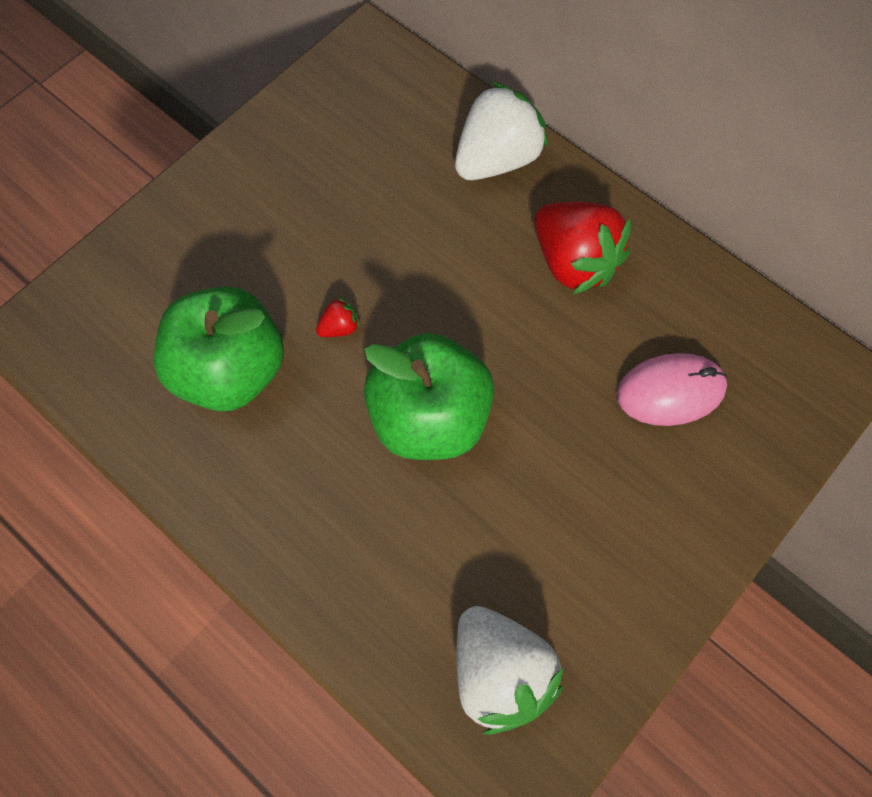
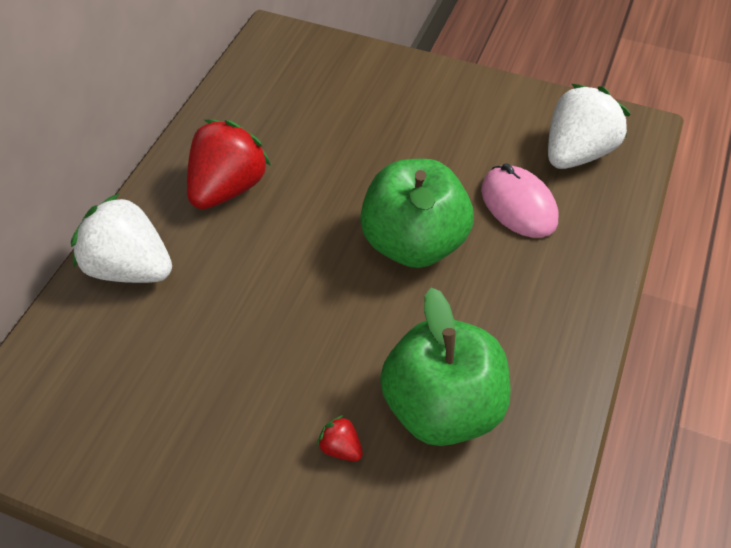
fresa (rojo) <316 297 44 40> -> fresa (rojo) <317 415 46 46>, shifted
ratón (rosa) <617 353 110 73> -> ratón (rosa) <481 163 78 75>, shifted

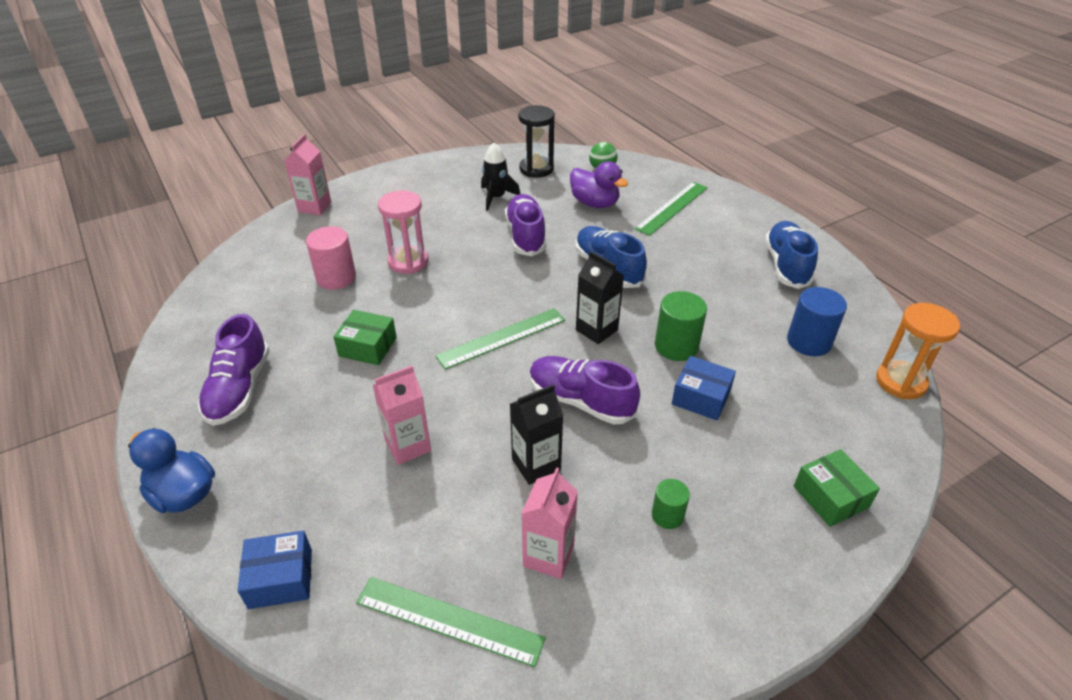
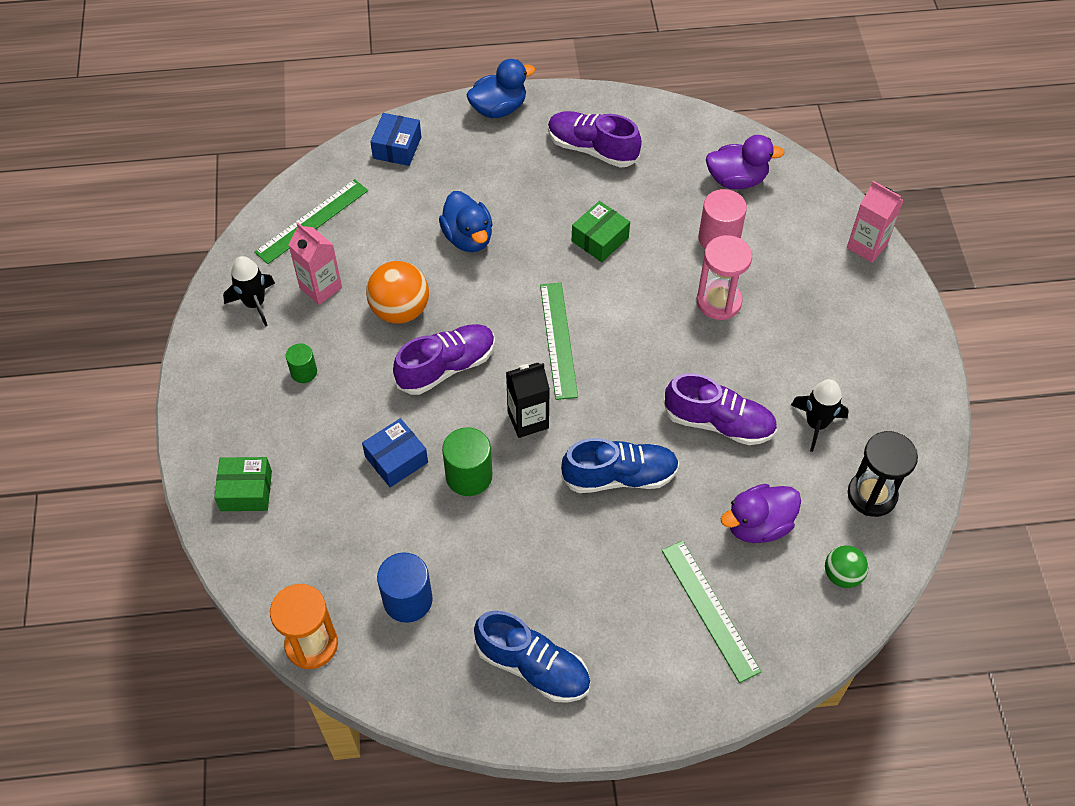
none -> cohete (negro) <223 256 52 71>
none -> pato (morado) <706 135 79 54>
cartón de leche (rosa) <373 366 58 99> -> pato (azul) <439 191 54 61>
cartón de leche (negro) <510 384 54 101> -> pelota (naranja) <366 261 63 63>

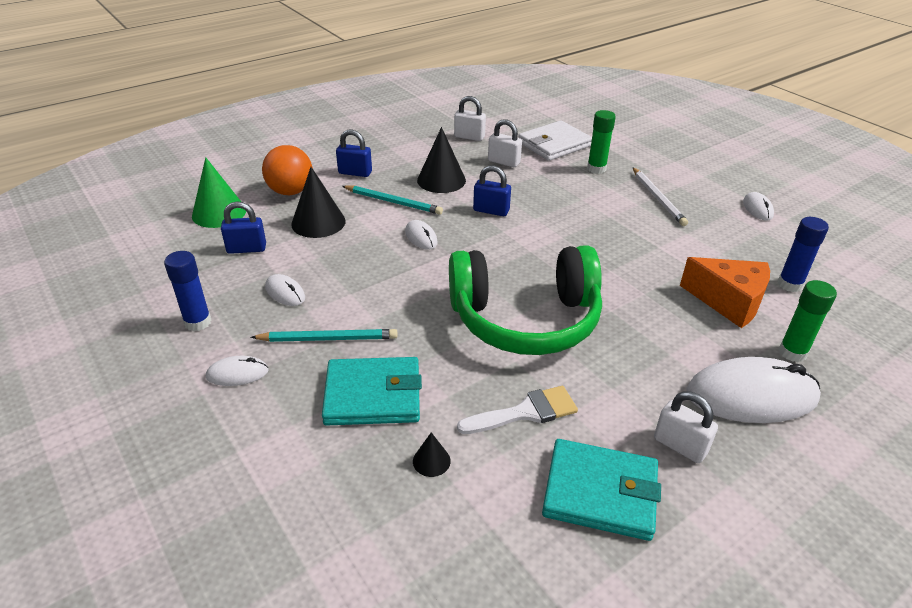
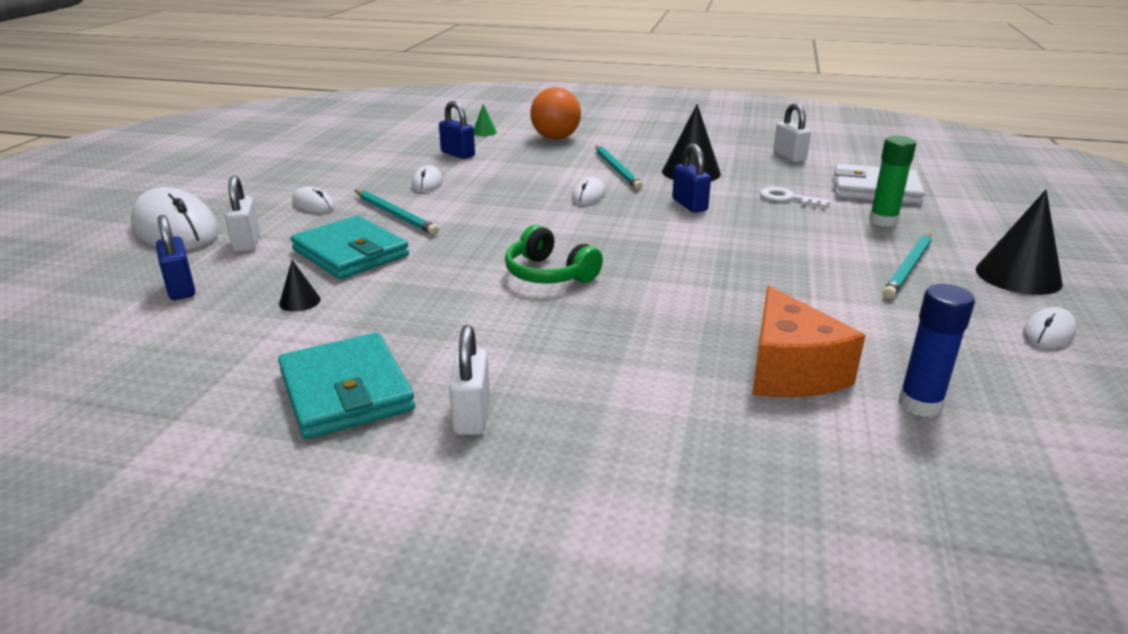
barra de pegamento (azul) <164 251 47 80> -> none
pincel (blanco) <457 386 121 48> -> none
barra de pegamento (verde) <779 280 58 82> -> none
none -> llave (blanco) <760 187 71 21>
cono (negro) <291 167 54 71> -> cono (negro) <976 190 87 105>, shifted
candado (azul) <336 129 36 48> -> candado (azul) <156 215 39 85>, shifted
candado (blanco) <488 119 34 48> -> candado (blanco) <225 175 35 77>, shifted
ratón (blanco) <686 357 135 66> -> ratón (blanco) <131 187 87 63>, shifted
lápiz (blanco) <633 168 55 58> -> lápiz (turquesa) <883 233 49 66>
cono (verde) <192 157 54 71> -> cono (verde) <474 104 23 32>, x0.48
auriculares (verde) <449 245 153 110> -> auriculares (verde) <505 225 98 58>, x0.49

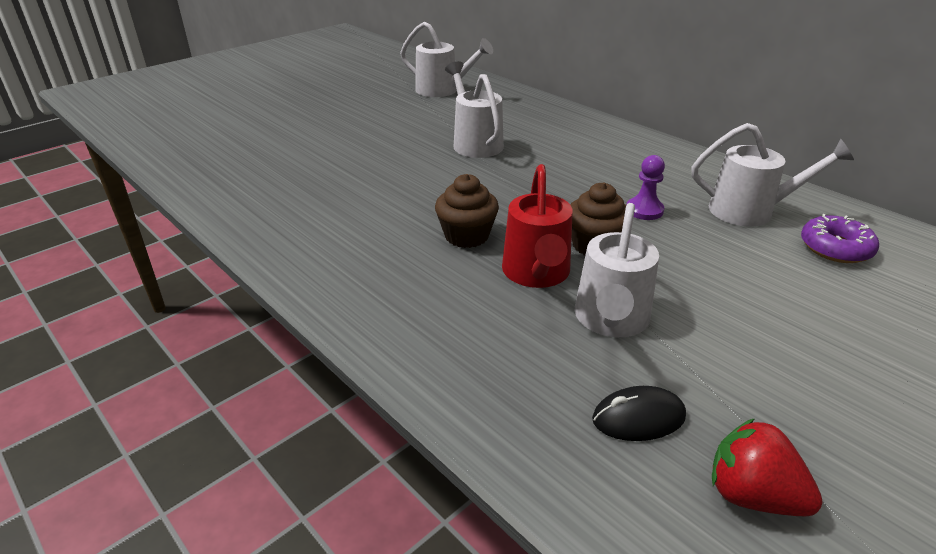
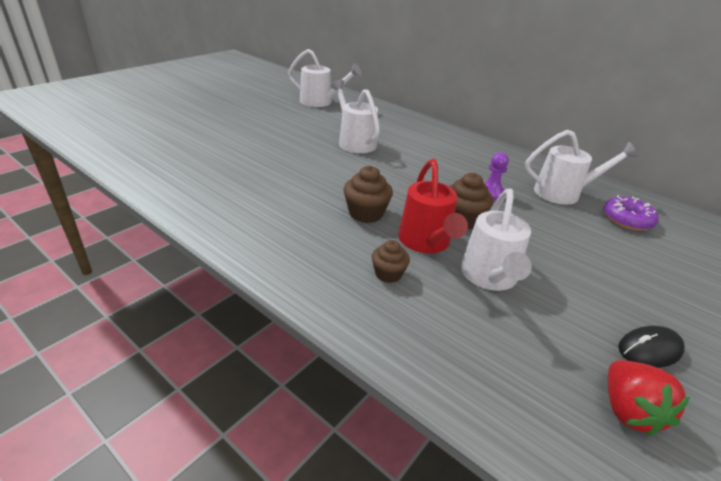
none -> magdalena (marrón) <372 240 38 43>
ratón (negro) <592 386 94 55> -> ratón (negro) <618 326 67 42>, shifted
fresa (rojo) <712 418 111 98> -> fresa (rojo) <608 360 82 76>, 120 degrees counterclockwise

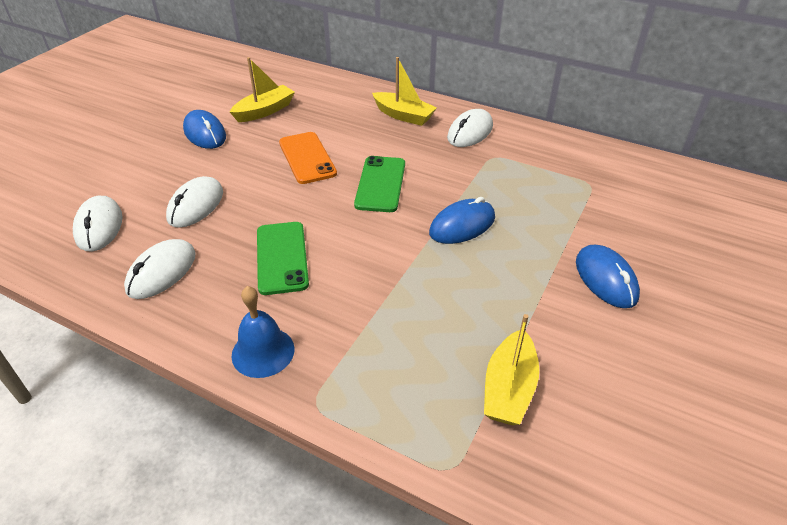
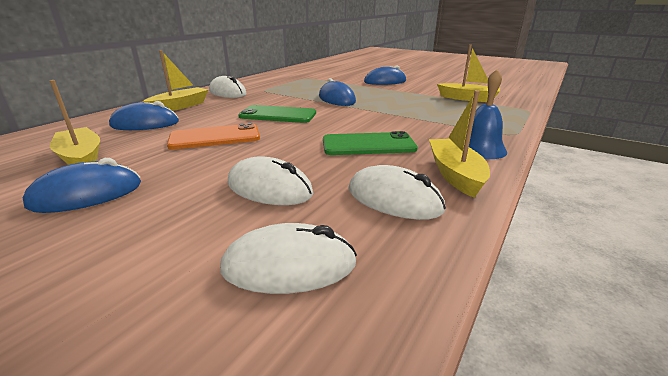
none -> ratón (azul) <109 101 70 29>
none -> barco (amarillo) <429 90 61 108>

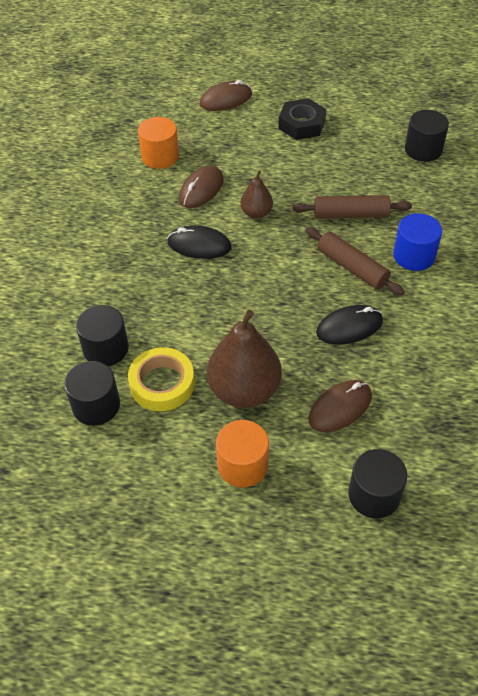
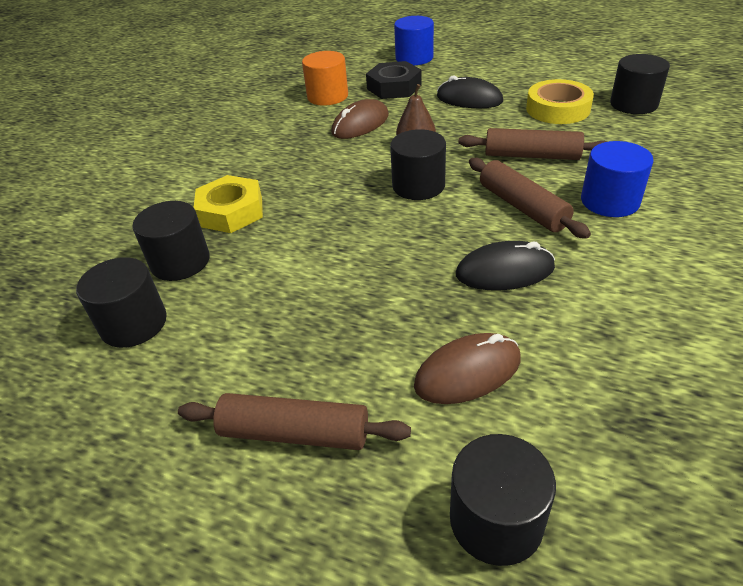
pera (marrón) <207 310 75 98> -> none
none -> tuerca (amarillo) <194 175 69 58>
none -> cilindro (negro) <390 129 56 71>
cinta adhesiva (amarillo) <128 347 67 64> -> cinta adhesiva (amarillo) <526 79 68 45>, shifted
ratón (negro) <167 225 65 34> -> ratón (negro) <437 75 66 33>, shifted
tuerca (negro) <278 98 48 42> -> tuerca (negro) <366 61 56 38>, shifted
ratón (marrón) <200 80 52 31> -> cilindro (azul) <394 16 40 49>
cilindro (naranja) <216 420 53 68> -> rodillo (marrón) <178 393 233 57>

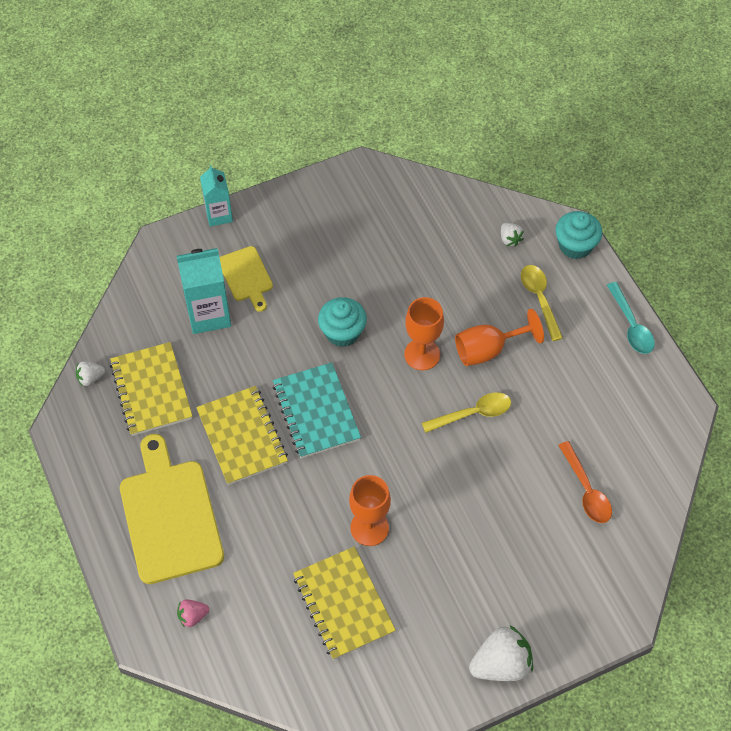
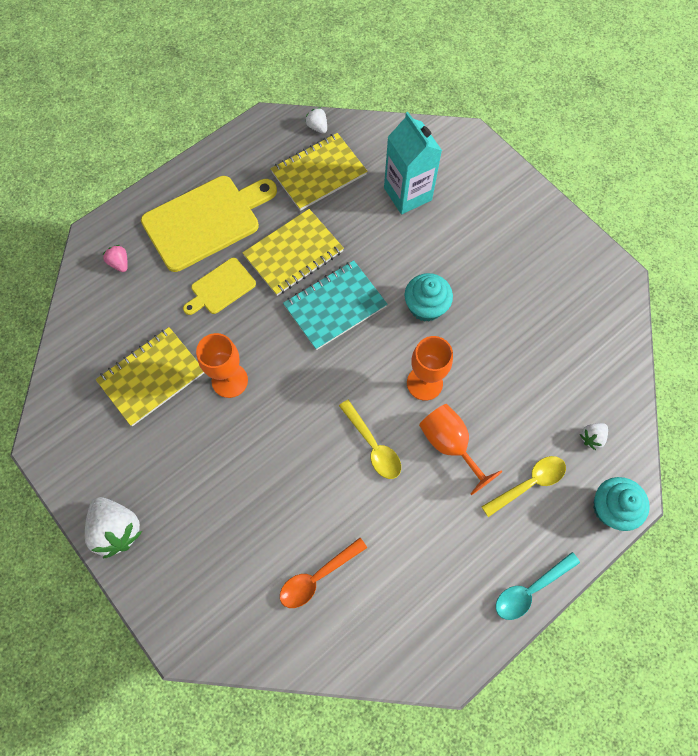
cartón de leche (turquesa) <200 165 33 61> -> none
tabla de cortar (amarillo) <219 246 54 66> -> tabla de cortar (amarillo) <183 258 73 57>, shifted

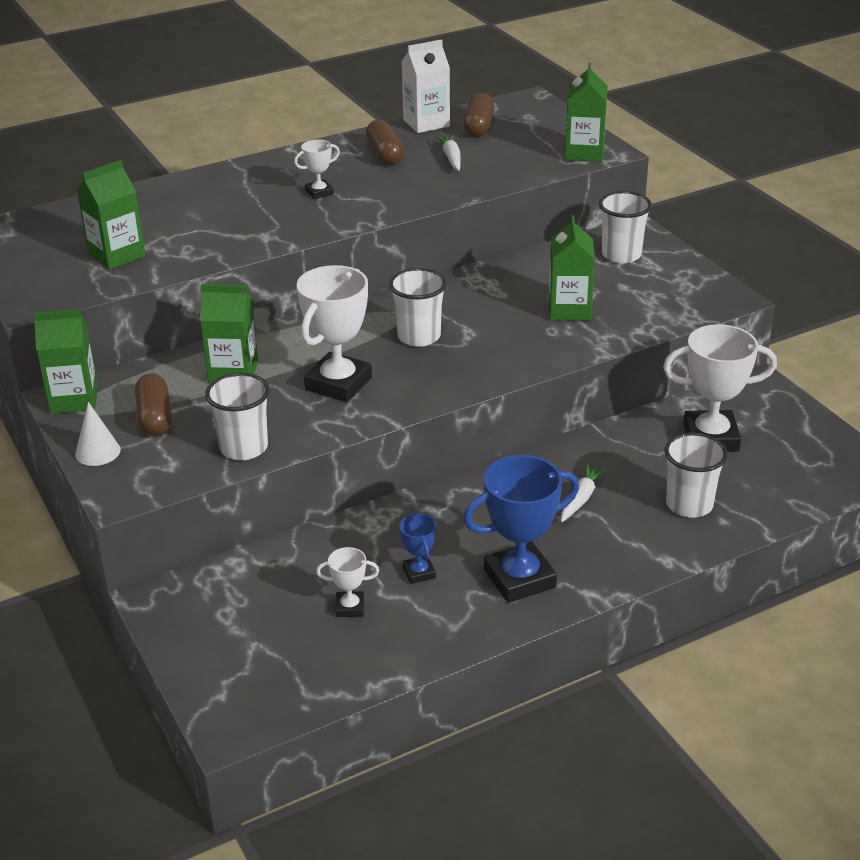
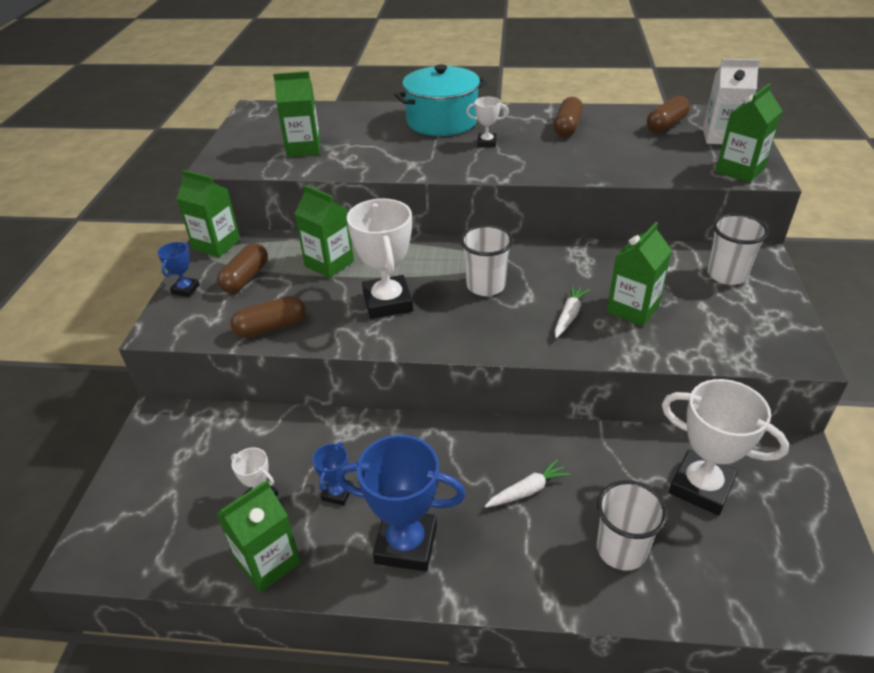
none -> cartón de leche (verde) <216 480 85 113>
none -> olla (turquesa) <394 64 93 72>
cartón de leche (blanco) <402 39 48 94> -> cartón de leche (blanco) <703 59 57 85>, shifted
zanahoria (blanco) <435 134 26 37> -> zanahoria (blanco) <555 285 35 53>, shifted
cono (blanco) <75 402 46 64> -> trofeo (azul) <158 242 42 55>
vaso (blanco) <205 373 65 87> -> cápsula (marrón) <230 296 76 42>
trofeo (blanco) <297 265 75 137> -> trofeo (blanco) <347 199 66 120>, 75 degrees counterclockwise

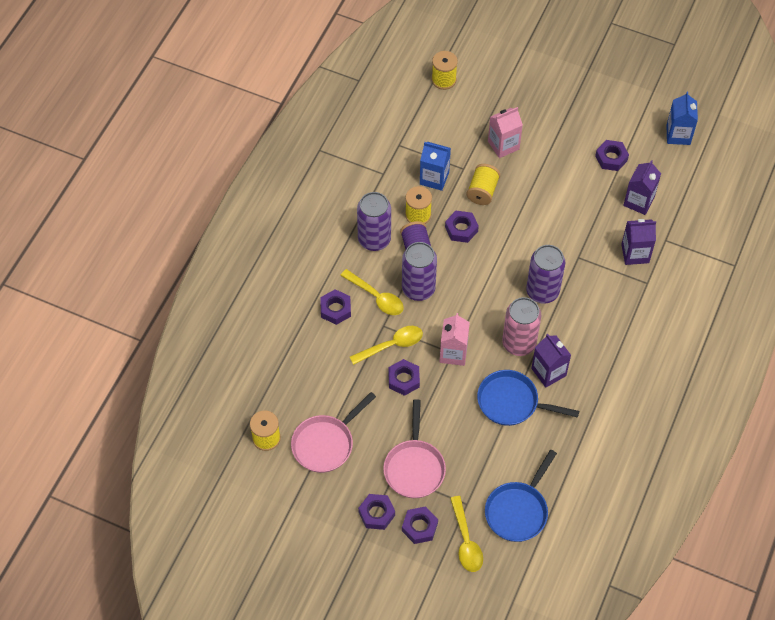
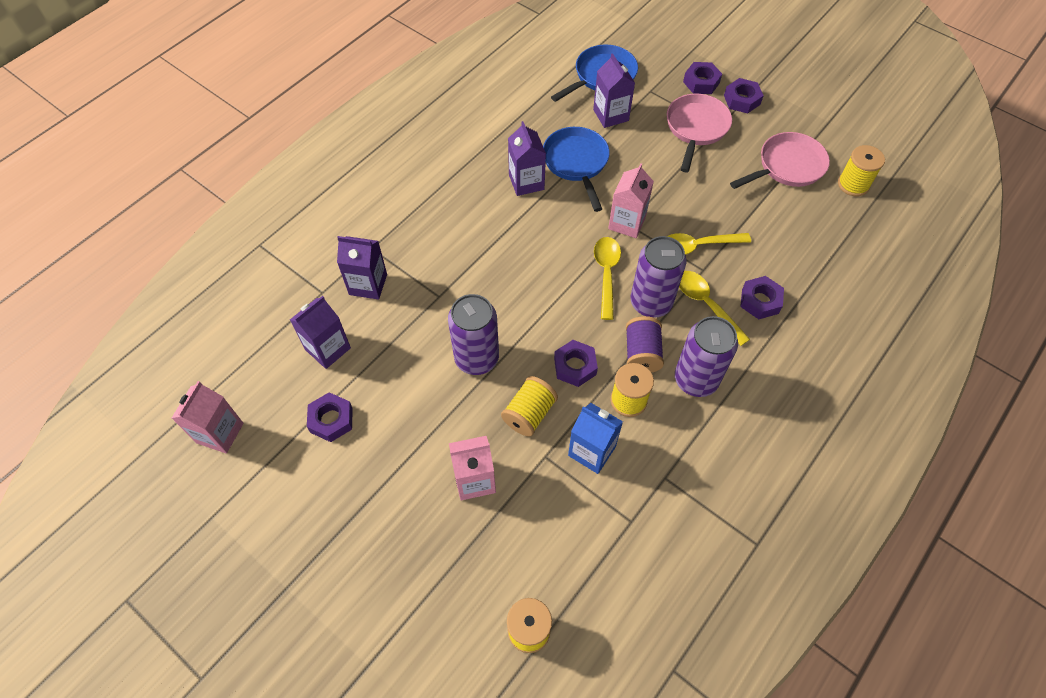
tuerca (morado) <388 359 32 37> -> none
lata (rosa) <502 297 39 59> -> none
none -> cartón de leche (morado) <593 53 42 75>
cuchara (amarillo) <450 496 33 76> -> cuchara (amarillo) <594 237 27 83>, shifted
lata (morado) <526 245 39 59> -> lata (morado) <448 294 51 81>, shifted
cartón de leche (azul) <667 92 31 53> -> cartón de leche (rosa) <172 381 72 72>
sartén (azul) <477 370 102 56> -> sartén (azul) <543 127 67 85>, 135 degrees counterclockwise

